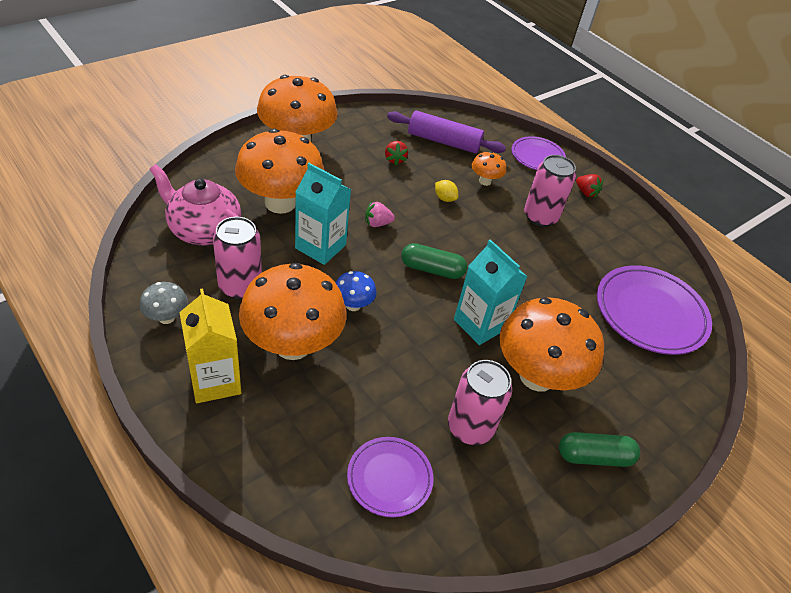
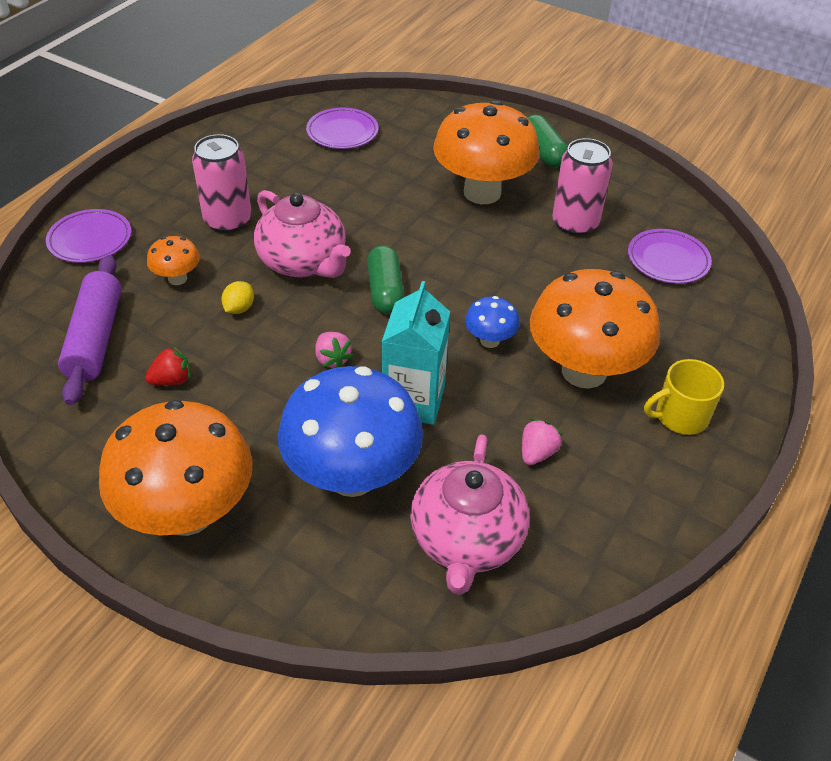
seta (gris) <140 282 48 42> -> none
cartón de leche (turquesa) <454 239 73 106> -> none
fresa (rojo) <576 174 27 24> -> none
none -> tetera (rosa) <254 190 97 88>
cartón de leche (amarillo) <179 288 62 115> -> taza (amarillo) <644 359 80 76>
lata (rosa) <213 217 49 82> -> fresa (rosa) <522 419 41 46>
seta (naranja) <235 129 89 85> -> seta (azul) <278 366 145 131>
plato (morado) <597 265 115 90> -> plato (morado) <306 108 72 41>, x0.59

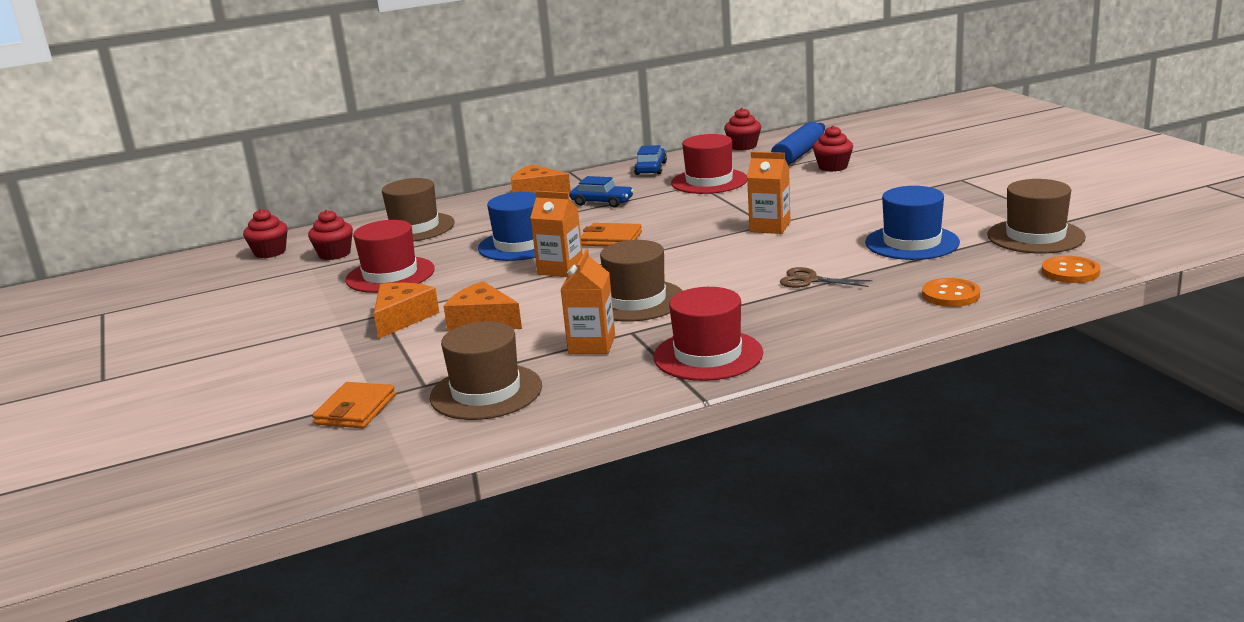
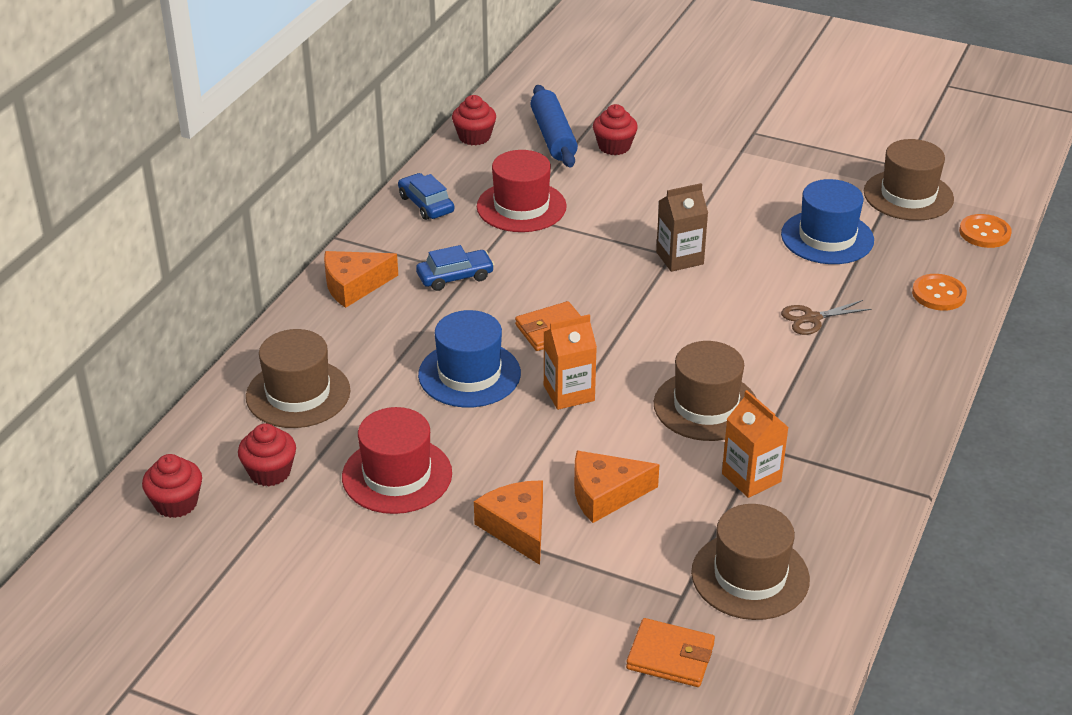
sombrero (rojo) <654 287 109 94> -> none
cartón de leche (naranja) <747 152 44 82> -> cartón de leche (marrón) <656 183 52 89>
cartera (naranja) <312 382 84 46> -> cartera (naranja) <626 618 89 69>, 45 degrees counterclockwise

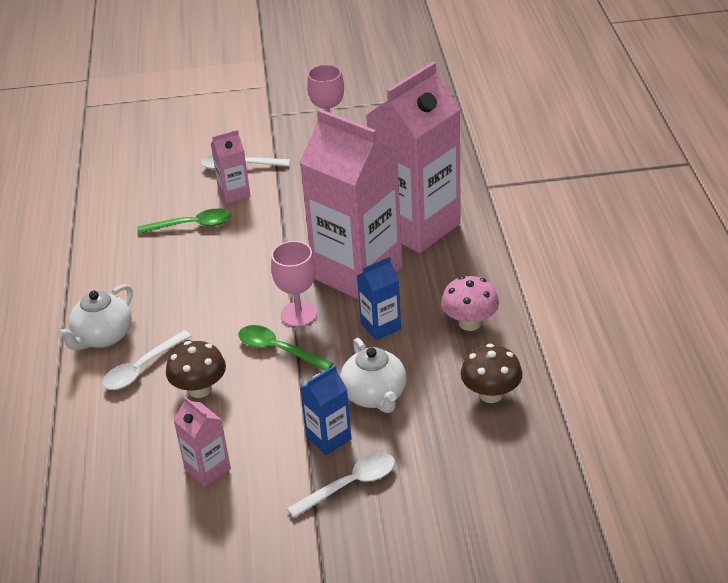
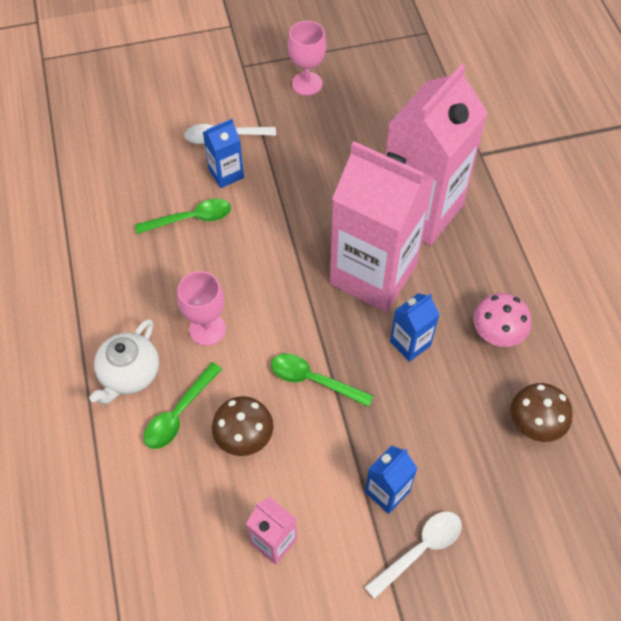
tetera (blanco) <340 338 66 75> -> none
copa (rosa) <271 241 46 86> -> copa (rosa) <177 271 49 75>, shifted
cuchara (blanco) <103 330 88 60> -> cuchara (verde) <144 362 78 87>
cartón de leche (rosa) <211 130 40 74> -> cartón de leche (azul) <203 119 41 69>

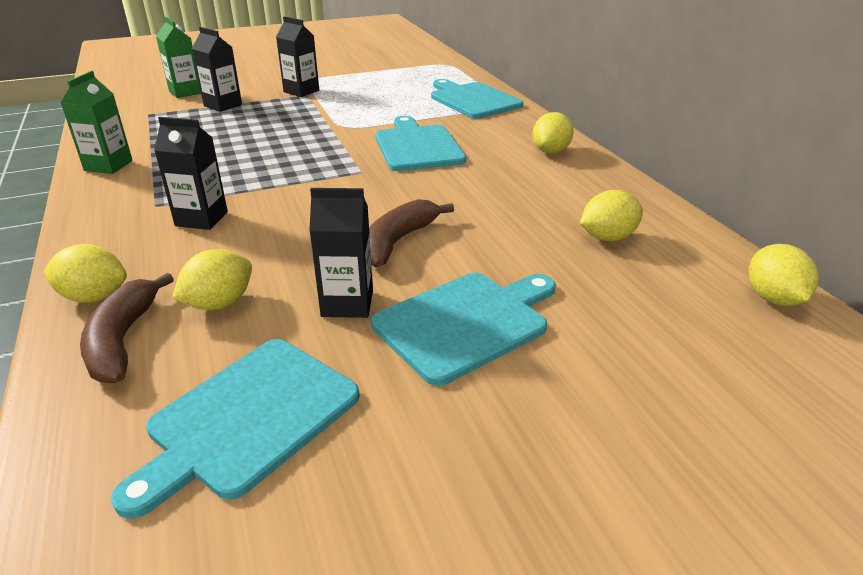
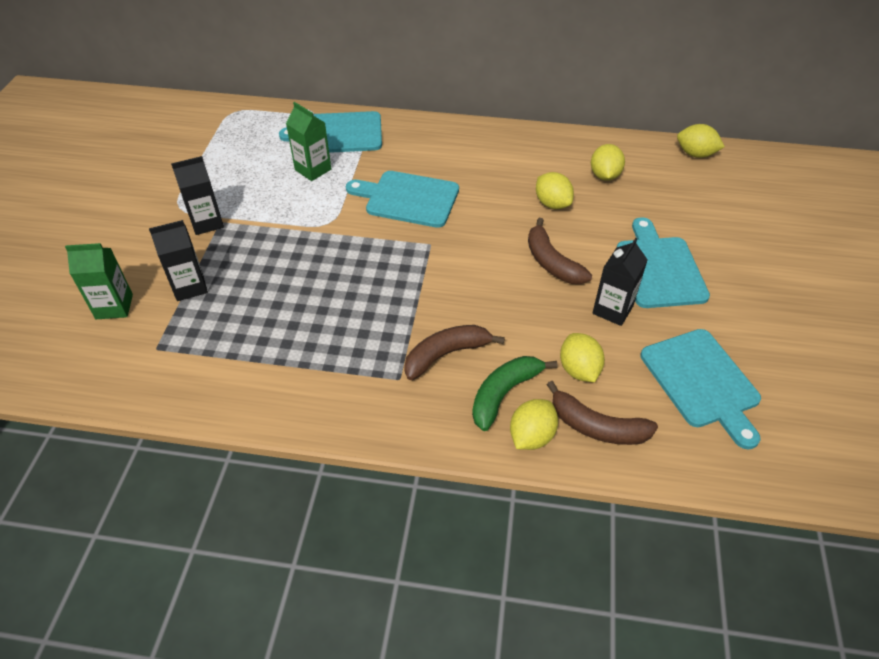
none -> plátano (verde) <472 356 86 75>
cartón de leche (verde) <60 71 73 103> -> cartón de leche (verde) <286 102 45 79>, shifted
limón (amarillo) <533 112 40 42> -> limón (amarillo) <536 172 38 37>, shifted
cartón de leche (negro) <154 117 74 113> -> plátano (marrón) <404 325 101 55>

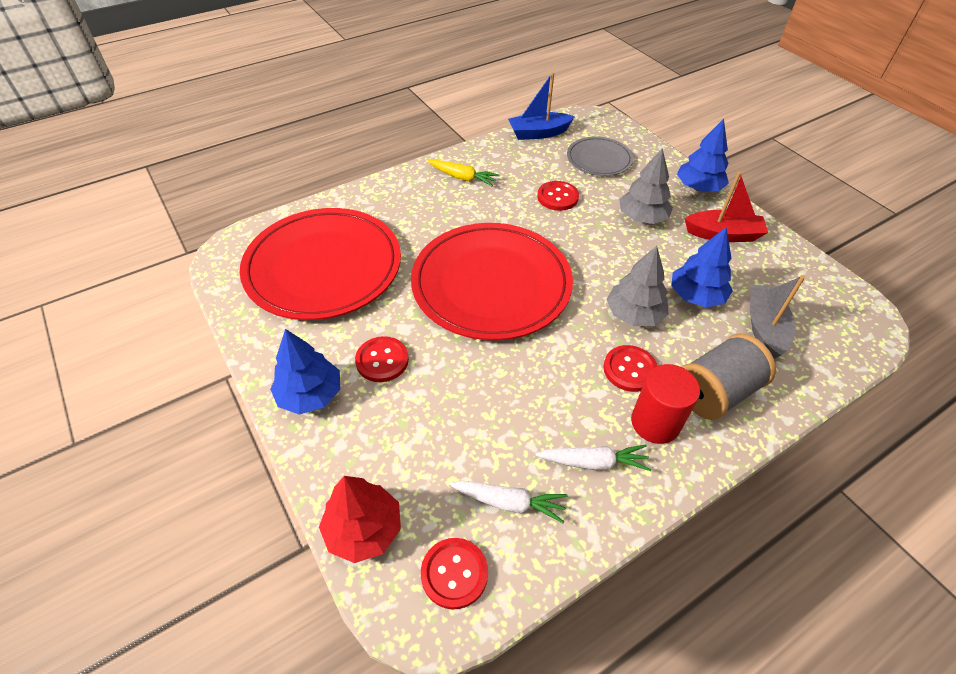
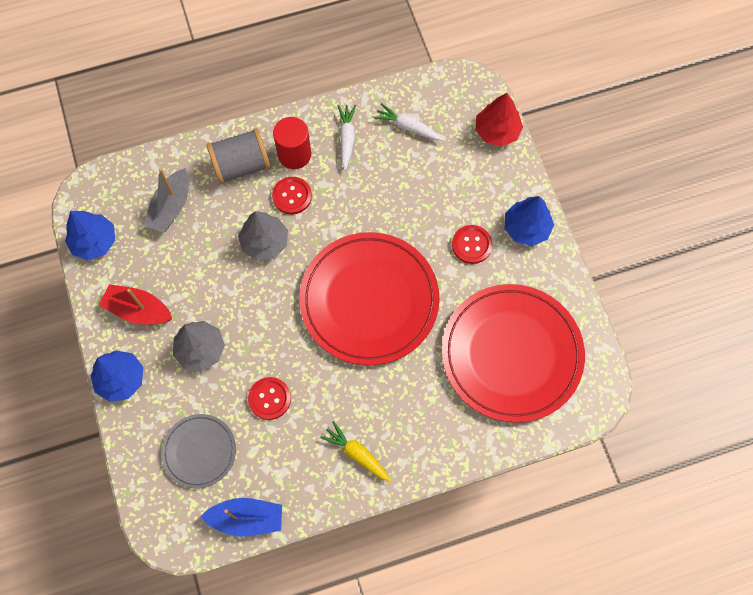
botón (rojo) <421 538 67 72> -> none
árbol (azul) <671 227 62 81> -> árbol (azul) <65 211 50 49>, shifted
zanahoria (blanco) <536 444 115 27> -> zanahoria (blanco) <337 105 19 65>, 75 degrees clockwise

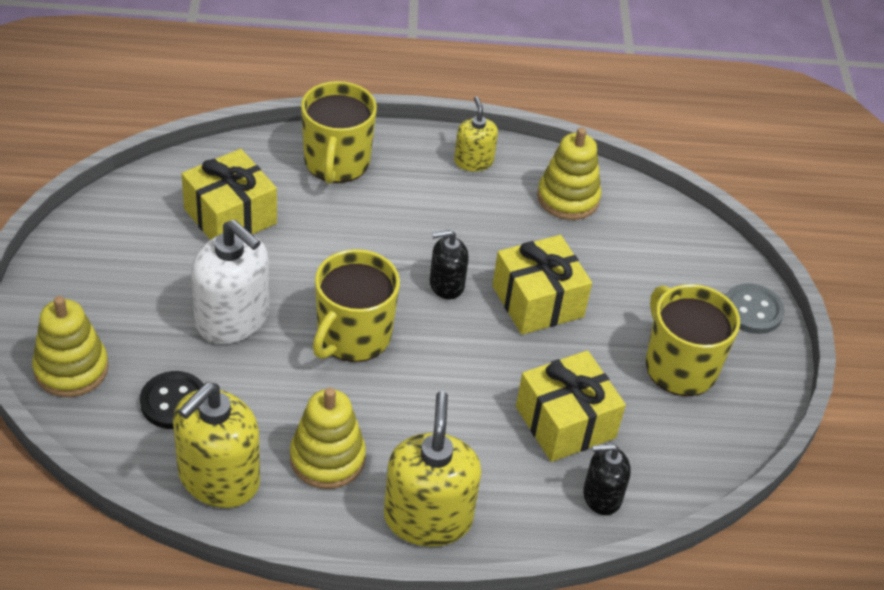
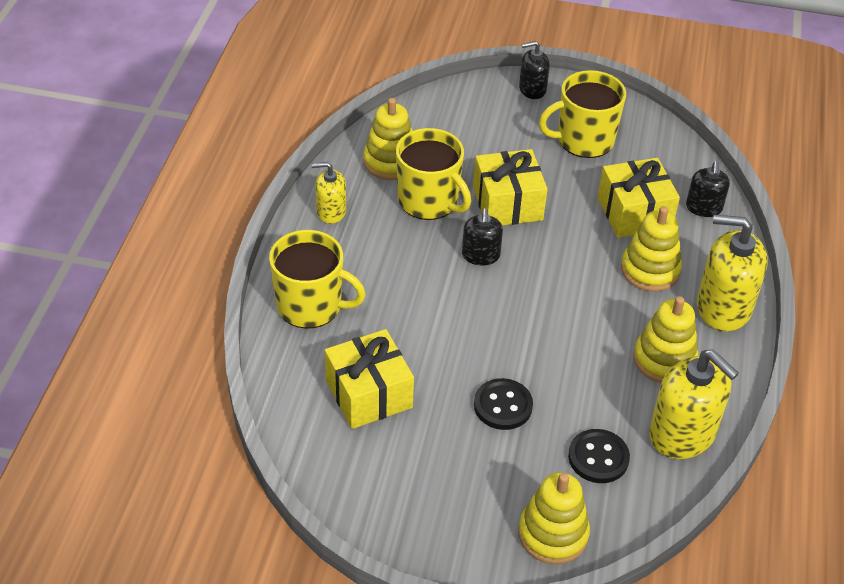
none -> juguete apilable (amarillo) <621 206 61 86>
taza (amarillo) <313 249 87 113> -> taza (amarillo) <396 128 75 92>, shifted
dispensador de jabón (blanco) <191 220 78 124> -> botón (negro) <474 378 59 52>
botón (gris) <726 283 59 51> -> dispensador de jabón (negro) <519 41 31 58>

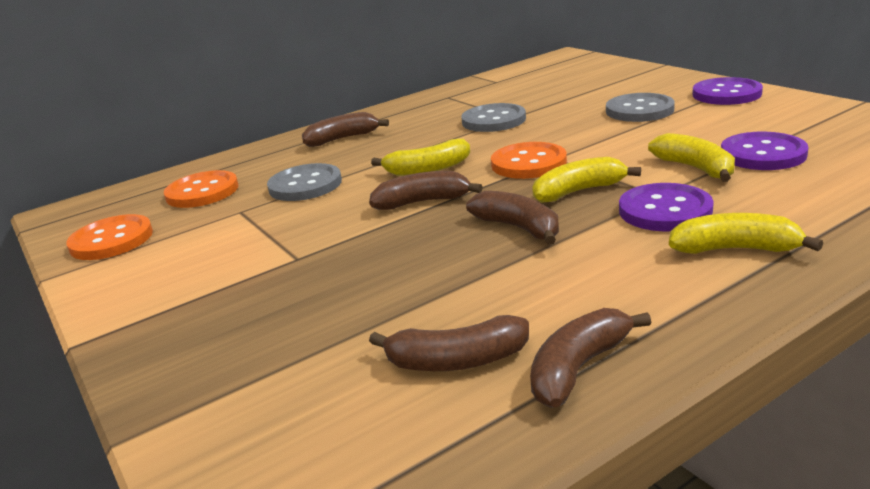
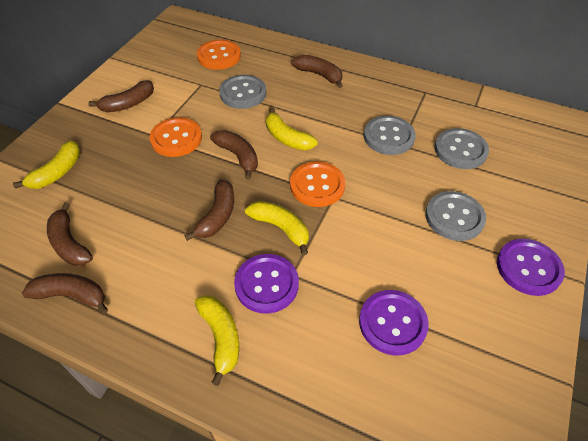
none -> plátano (marrón) <88 80 66 32>
none -> botón (gris) <435 128 54 41>
botón (naranja) <66 214 87 46> -> botón (naranja) <150 117 52 40>, shifted
plátano (amarillo) <648 133 87 49> -> plátano (amarillo) <13 140 67 49>, shifted

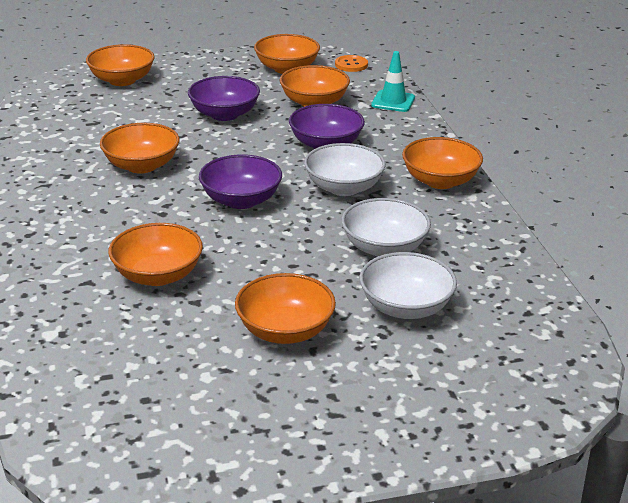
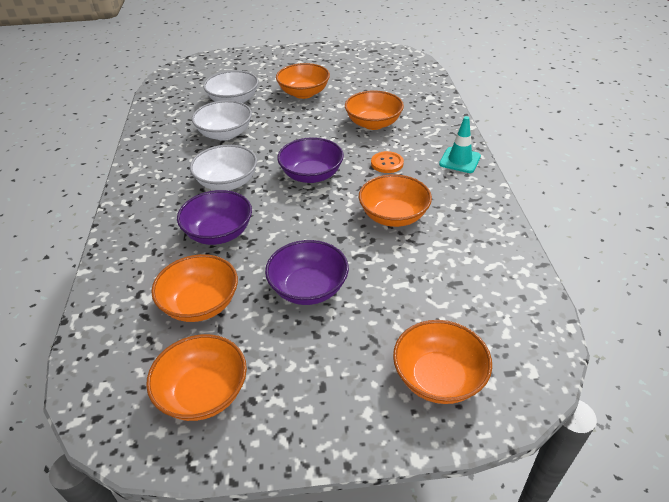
cuenco (naranja) <402 137 81 52> -> none
botón (naranja) <335 55 33 17> -> botón (naranja) <371 151 33 22>, shifted
cono de tráfico (turquesa) <371 51 44 61> -> cono de tráfico (turquesa) <439 116 42 57>, shifted

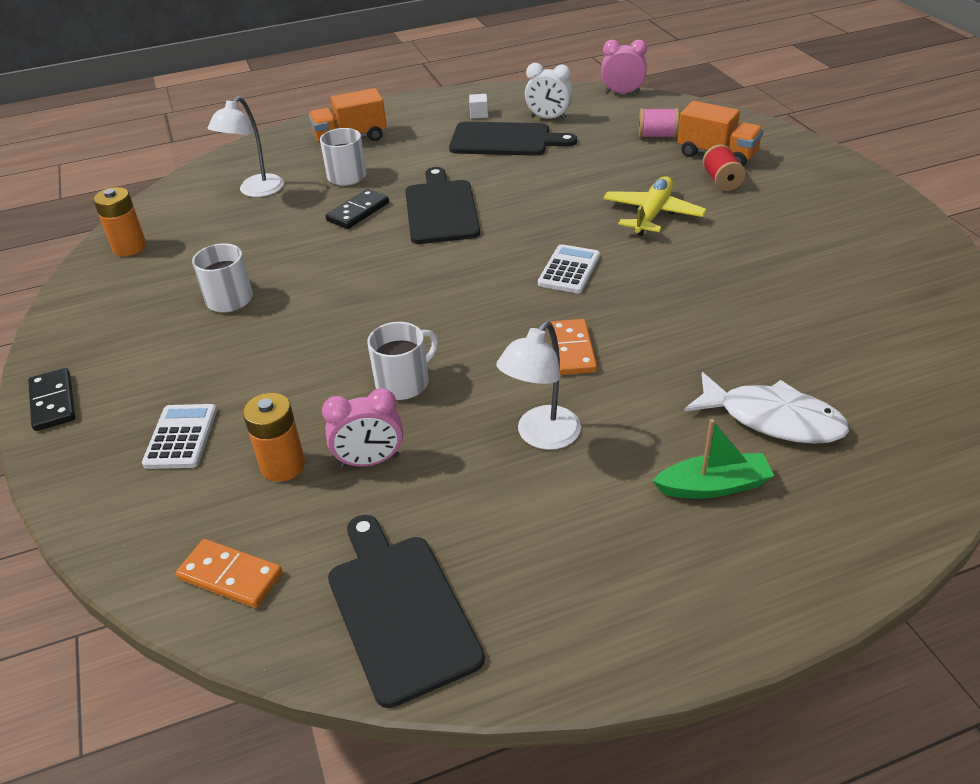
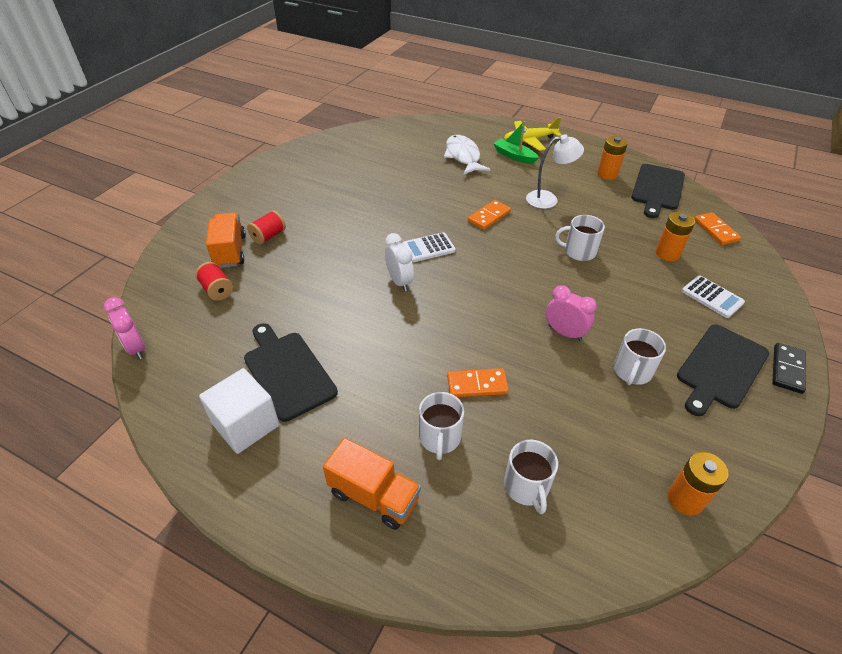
none -> pila (naranja) <597 136 31 44>
despertador (rosa) <322 388 81 79> -> despertador (rosa) <546 285 51 56>, shifted
tabla de cortar (negro) <405 167 75 77> -> tabla de cortar (negro) <677 324 92 92>, shifted
despertador (blanco) <525 63 48 57> -> despertador (blanco) <385 233 29 58>, shifted
avión (amarillo) <603 176 103 60> -> avión (amarillo) <504 117 58 34>, shifted
lámpara (blanco) <208 96 76 101> -> taza (blanco) <504 440 54 74>
ficha de dominó (negro) <326 189 63 40> -> ficha de dominó (naranja) <447 368 62 29>
carrete (rosa) <639 108 40 30> -> carrete (rojo) <195 262 38 39>
calculadora (blanco) <142 404 75 65> -> calculadora (blanco) <682 275 63 43>, 90 degrees counterclockwise
cubo (blanco) <469 94 19 25> -> cubo (blanco) <199 368 81 86>, x2.41

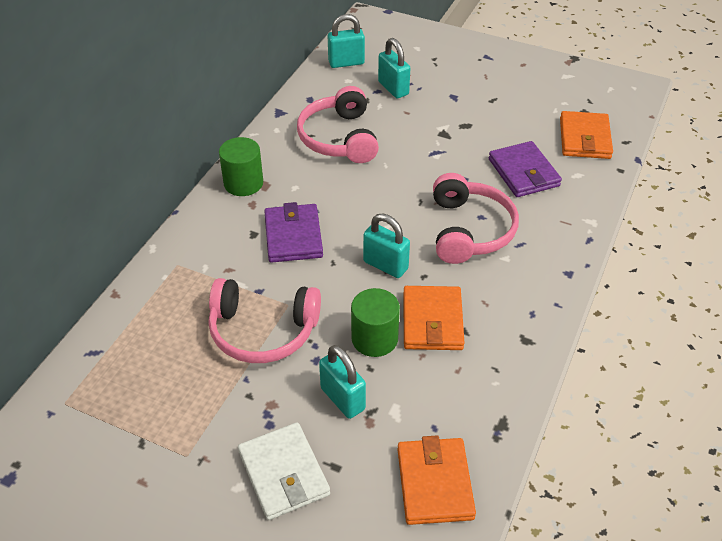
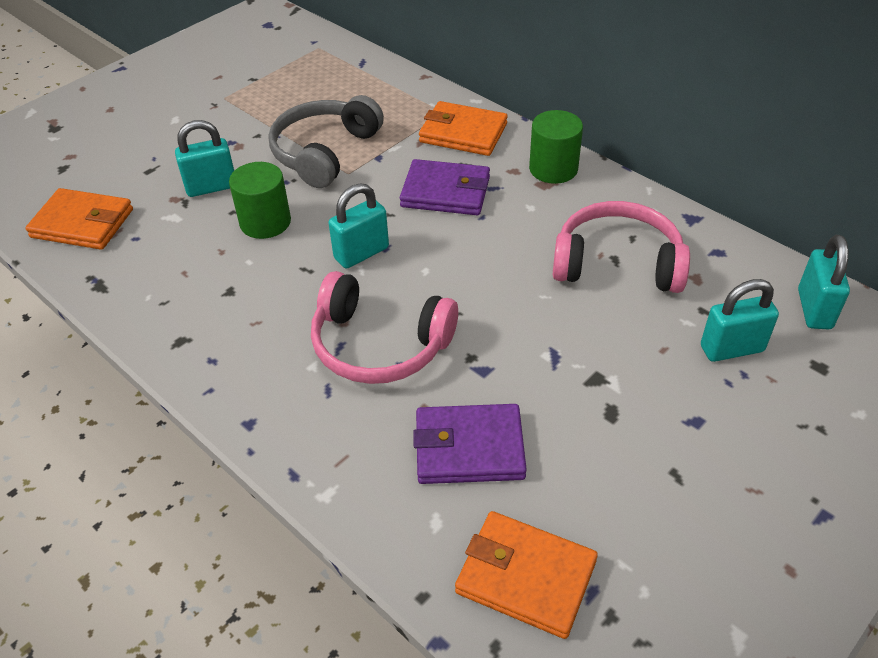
cartera (blanco) <238 422 92 98> -> none
cartera (naranja) <403 286 62 64> -> cartera (naranja) <419 101 89 55>, shifted
auriculares (rosa) <208 278 113 85> -> auriculares (gris) <269 95 115 93>

